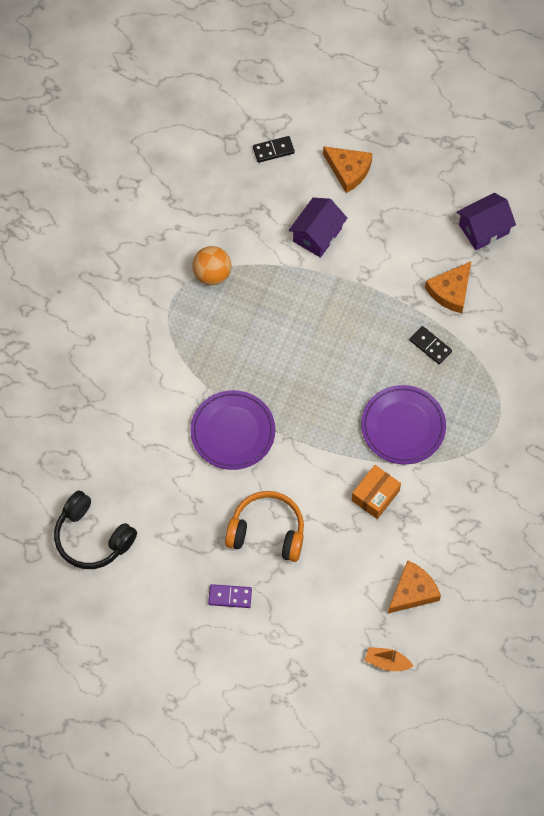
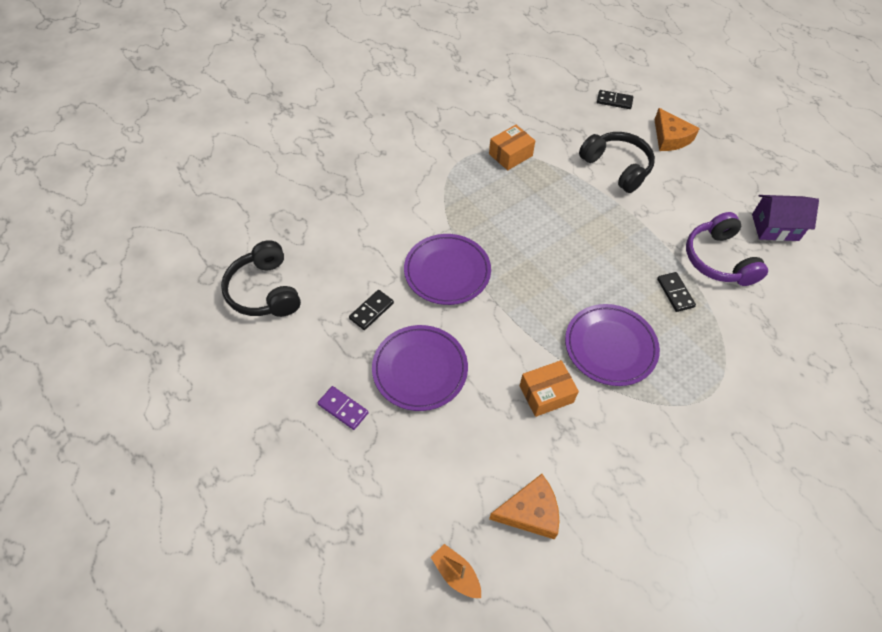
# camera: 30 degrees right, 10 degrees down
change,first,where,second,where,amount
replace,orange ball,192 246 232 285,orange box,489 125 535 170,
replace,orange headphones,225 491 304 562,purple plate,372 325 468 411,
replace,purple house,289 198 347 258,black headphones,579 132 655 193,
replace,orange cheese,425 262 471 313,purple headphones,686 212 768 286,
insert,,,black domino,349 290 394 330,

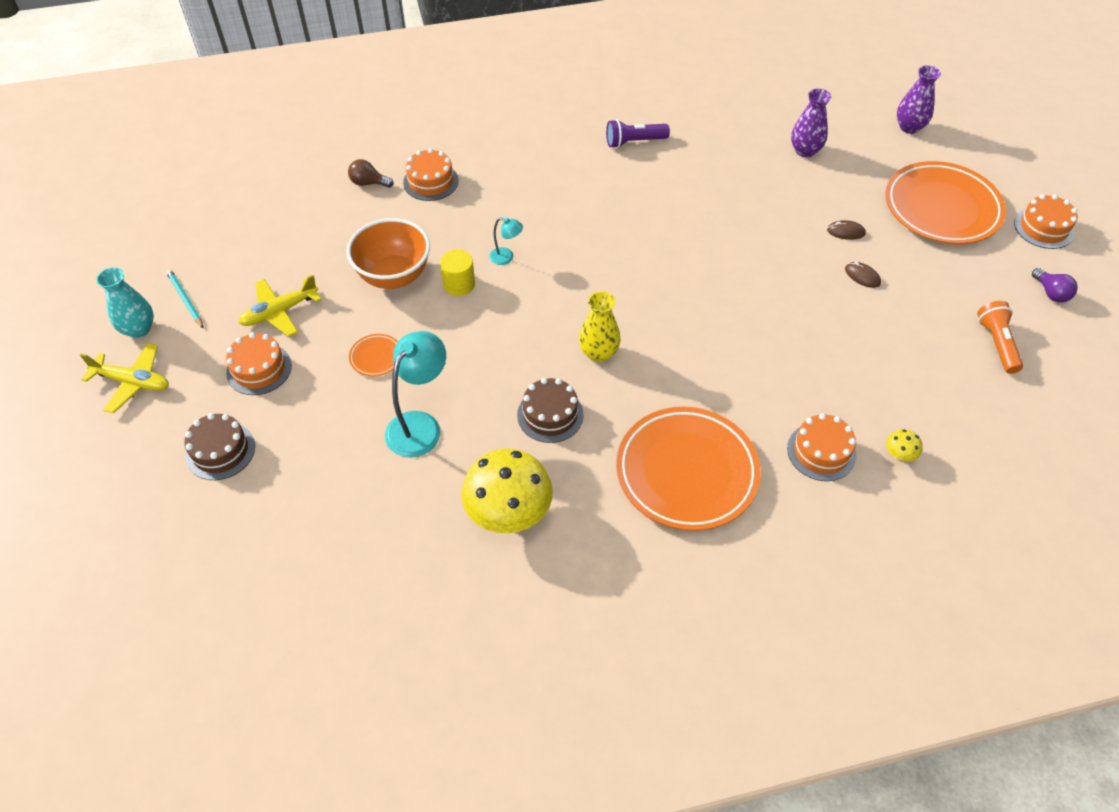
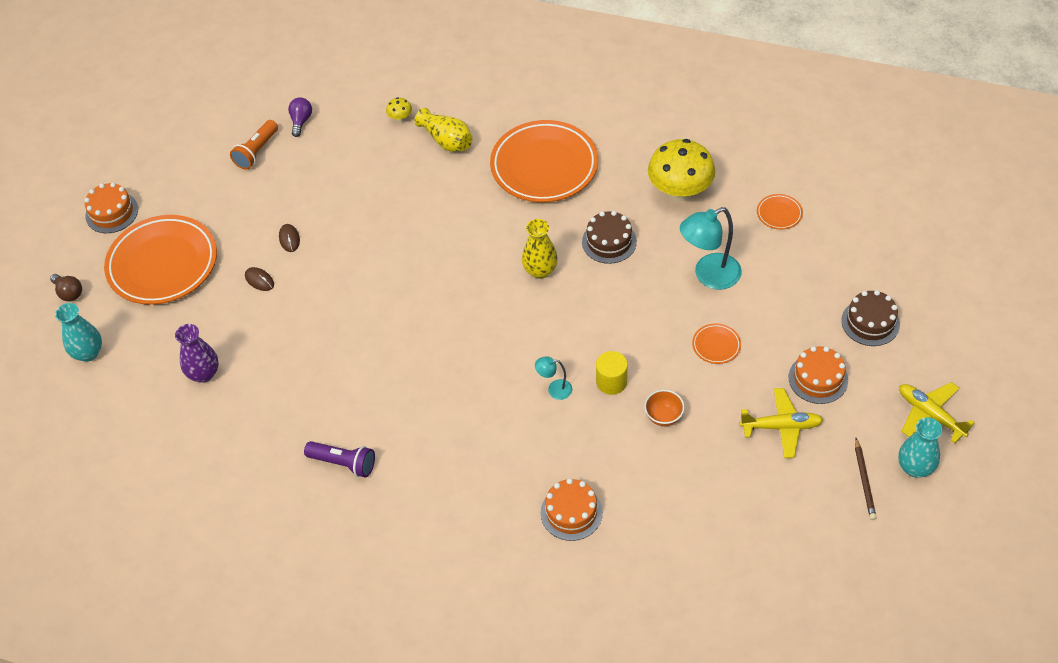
# camera: 145 degrees left, 0 degrees up
change,first,where,second,where,amount
recolor,turquoise pencil,166 269 204 329,brown pencil,855 438 877 520,
resize,orange bowl,347 218 430 289,,644 390 685 426,x0.49
move,brown light bulb,348 159 394 188,,50 274 82 302,
rotate,turquoise lamp,489 217 523 265,,535 356 572 400,45 degrees counterclockwise
replace,orange cake,787 413 856 481,yellow vase,414 108 473 152,
recolor,purple vase,897 65 941 134,turquoise vase,55 303 102 362,
move,purple light bulb,1032 268 1078 303,,288 97 312 137,
insert,,,orange plate,757 194 803 230,

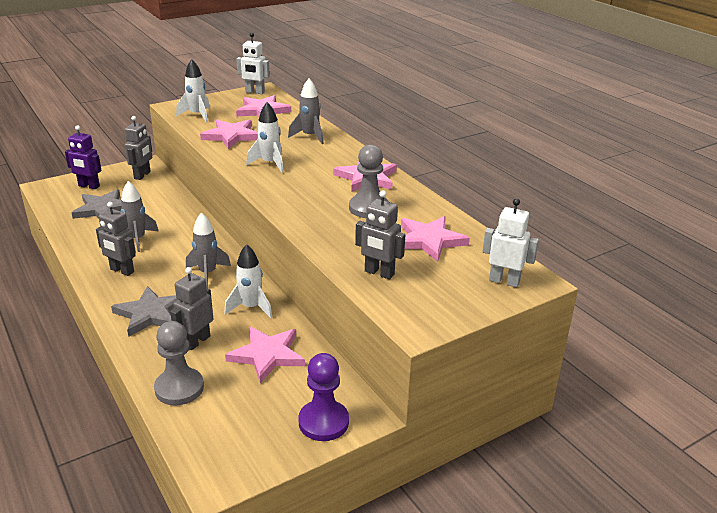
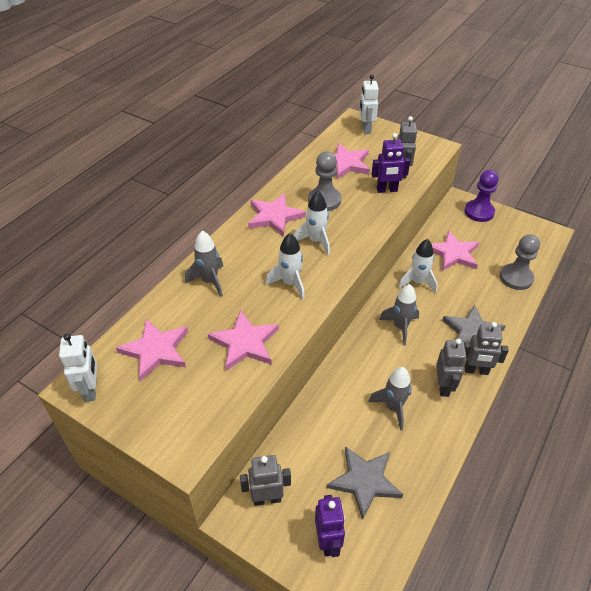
# camera: 115 degrees left, 15 degrees up
change,first,where,second,where,amount
move,grey robot,170 267 213 350,,464 322 509 375,
move,white rocket,176 59 210 122,,294 191 330 255,
insert,,,purple robot,371 133 410 193,

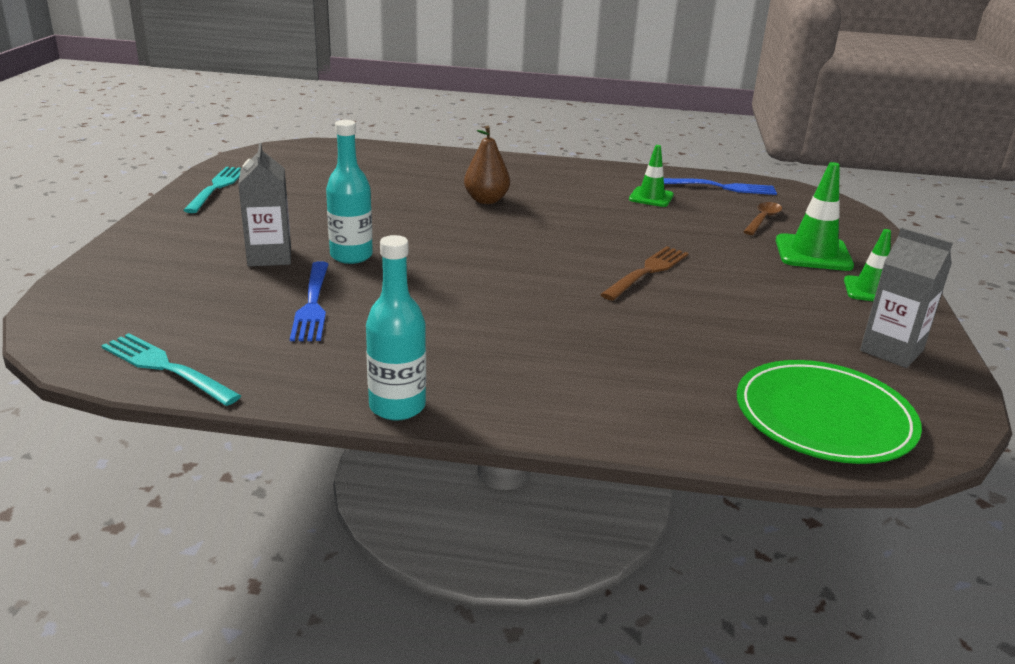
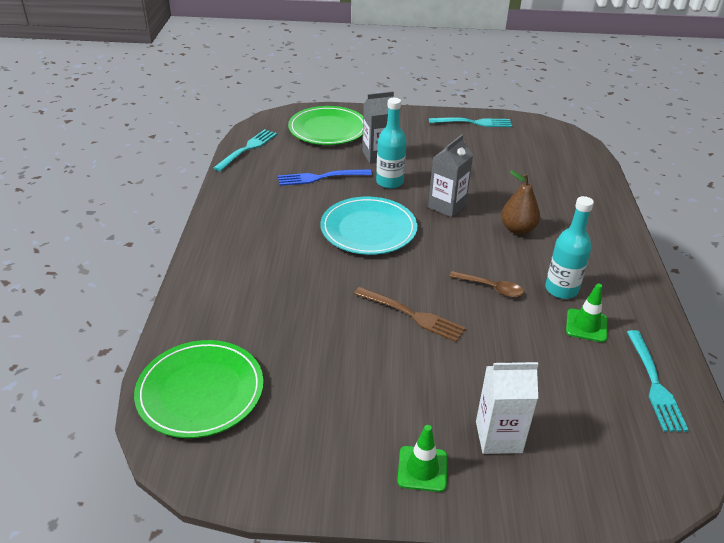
# camera: 85 degrees right, 10 degrees up
change,first,where,second,where,amount
move,turquoise bottle,366 235 426 420,,545 196 594 299,
recolor,blue fork,664 178 777 195,turquoise fork,627 330 688 432,
move,brown spoon,743 202 782 235,,449 271 524 297,
replace,green traffic cone,776 162 854 271,white carton,476 362 538 454,
move,grey carton,860 227 953 368,,428 135 473 217,
insert,,,green plate,288 106 363 145,
insert,,,turquoise plate,320 197 417 255,

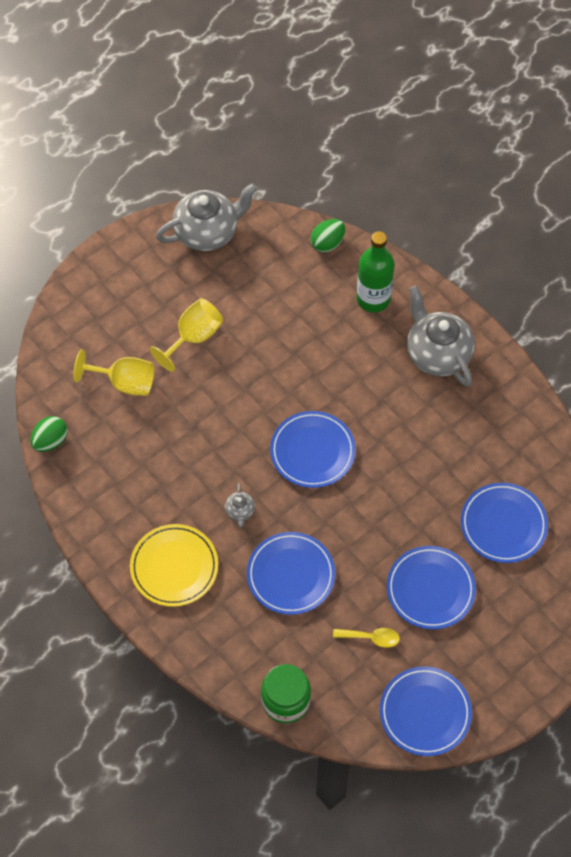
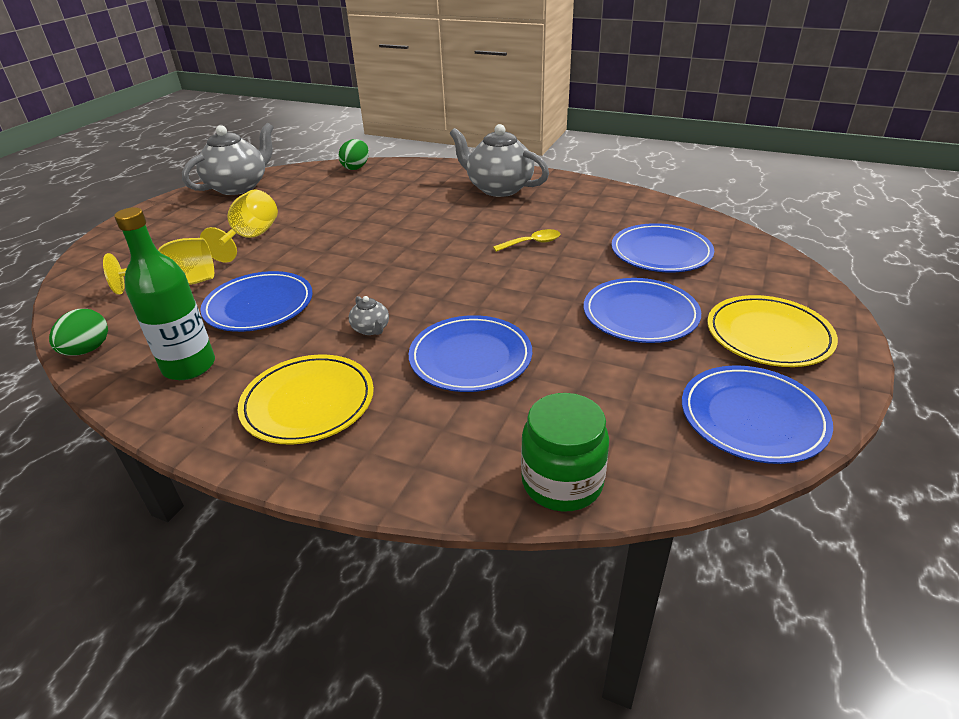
# camera: 25 degrees left, 25 degrees down
change,first,where,second,where,amount
move,blue plate,270 411 355 488,,200 271 313 332,
move,yellow spoon,333 628 400 648,,493 229 560 252,
move,green bottle,357 231 395 312,,114 207 215 380,
insert,,,yellow plate,707 295 838 367,

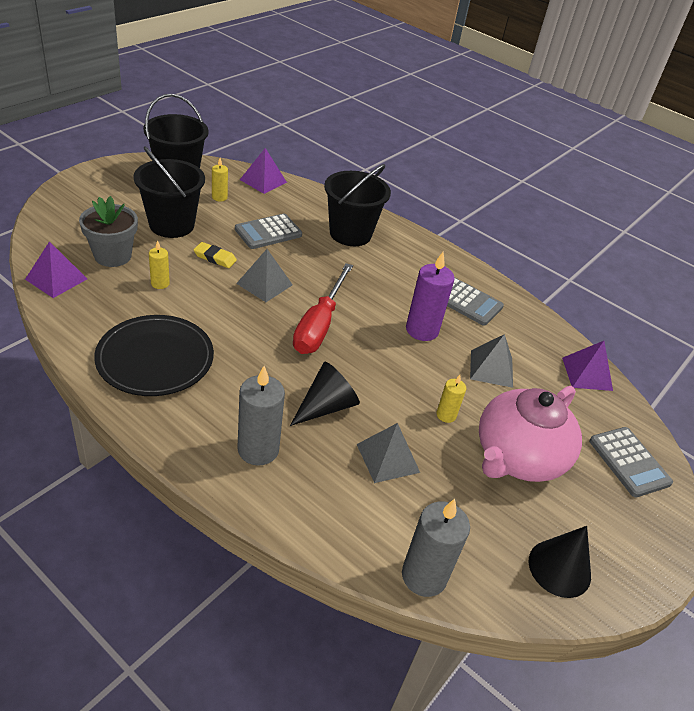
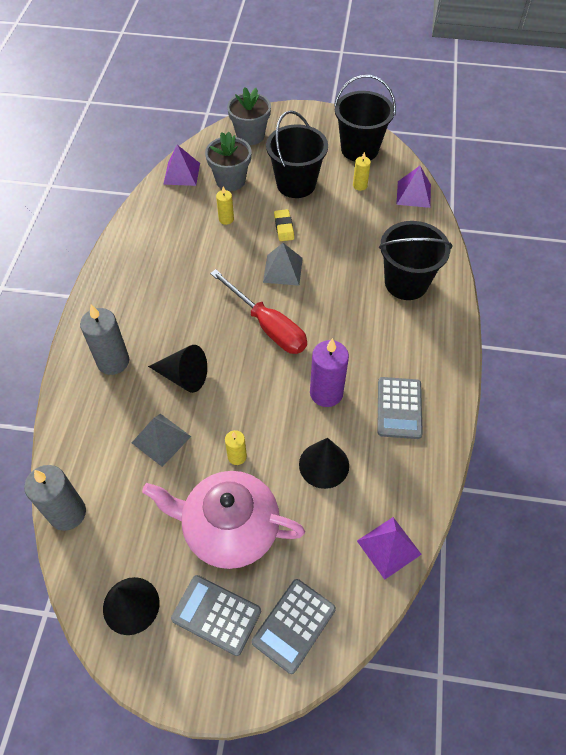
# camera: 65 degrees right, 15 degrees up
change,first,where,second,where,amount
delete,black plate,94 315 214 396,,,
move,grey calculator,235 214 302 249,,171 575 261 656,
rotate,red screwdriver,293 263 353 354,,210 269 307 354,120 degrees counterclockwise
replace,grey pyramid,470 334 513 388,black cone,299 438 349 489,
insert,,,grey flower pot,227 87 271 145,

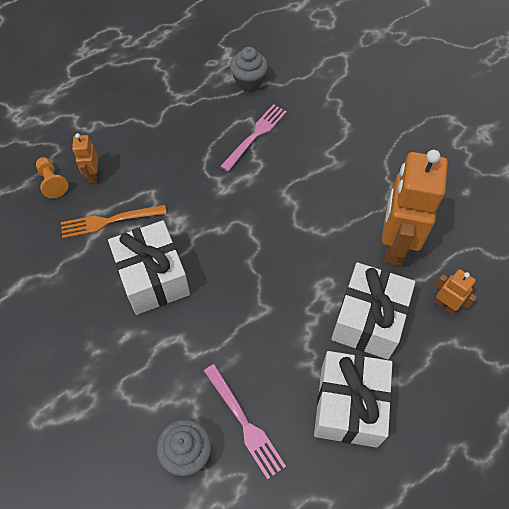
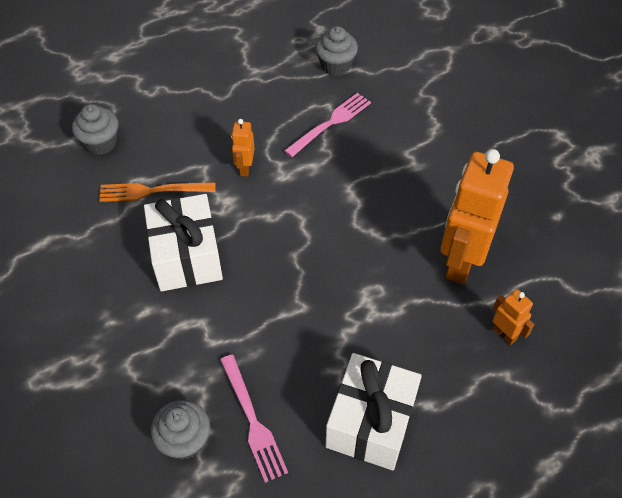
# camera: 10 degrees right, 5 degrees down
change,first,where,second,where,amount
replace,orange pawn,36 157 68 198,grey cupcake,72 104 118 155,
move,orange robot,72 133 98 183,,231 119 255 176,
delete,white gift,331 262 415 359,,,

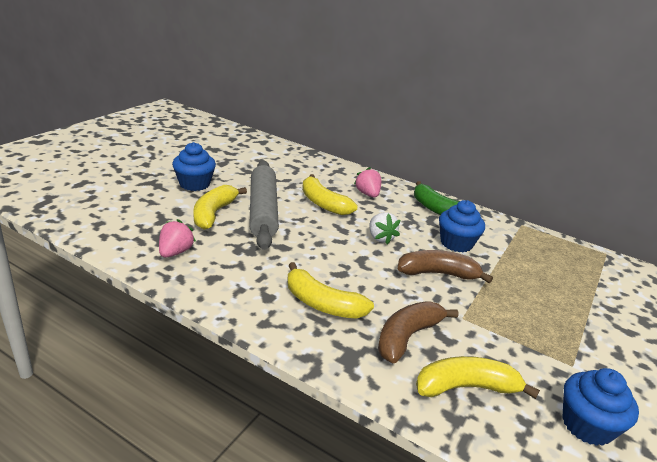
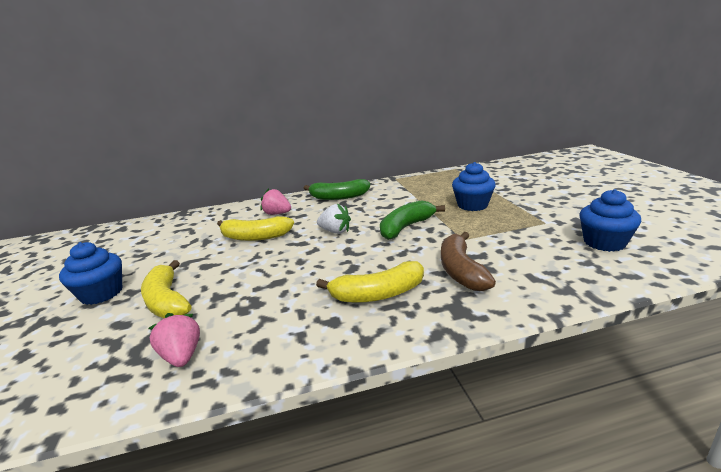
# camera: 40 degrees left, 5 degrees down
change,first,where,second,where,amount
delete,grey rolling pin,249 160 279 250,,,
recolor,brown banana,398 250 493 283,green banana,380 200 445 240,
delete,yellow banana,416 356 540 399,,,
move,blue cupcake,439 200 485 252,,452 162 496 211,

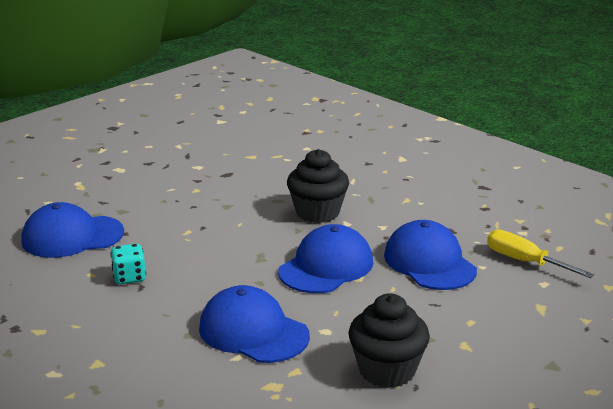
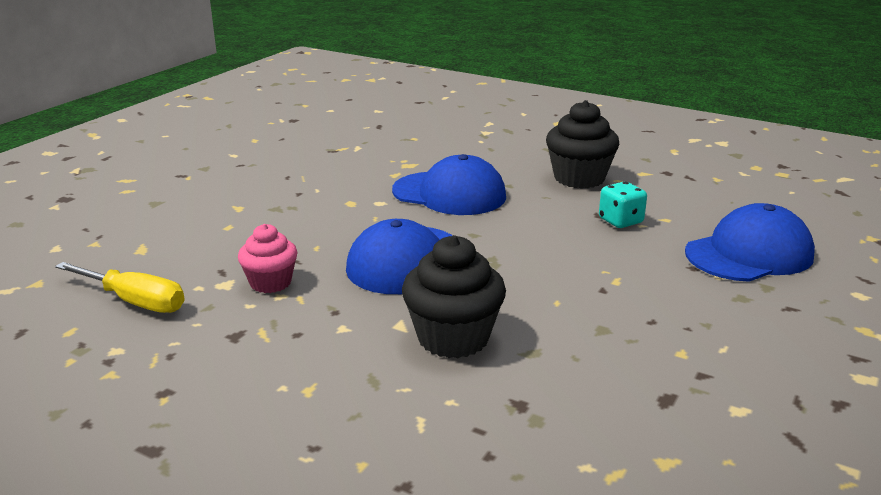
# camera: 165 degrees right, 0 degrees up
change,first,where,second,where,amount
move,black cupcake,348 293 430 388,,546 100 619 189,
replace,blue cap,384 220 477 290,pink cupcake,238 224 298 293,

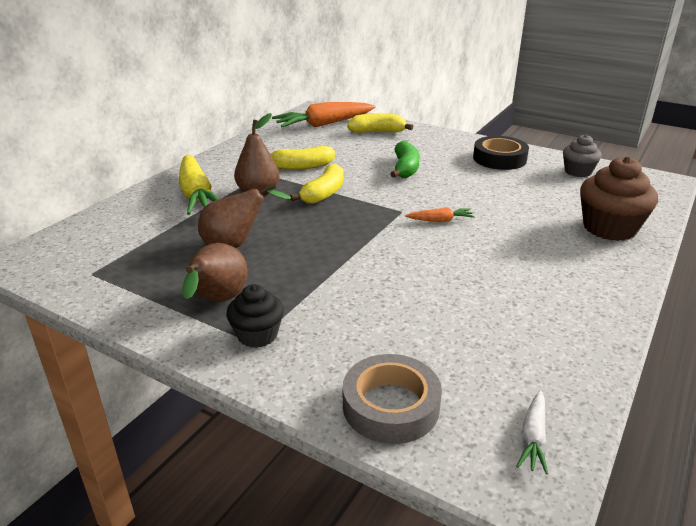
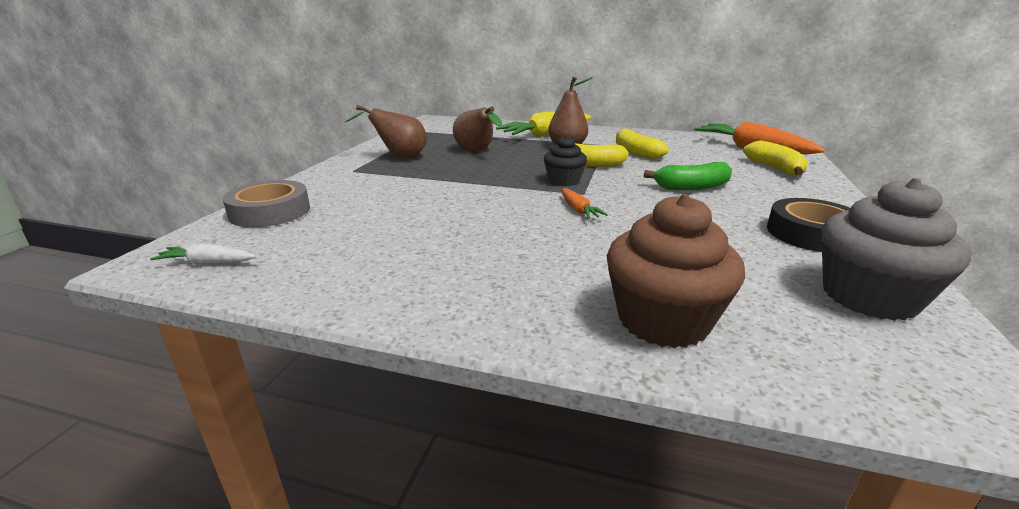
# camera: 75 degrees right, 5 degrees down
change,first,where,second,where,amount
move,black cupcake,226 284 284 348,,544 135 587 186,
resize,grey cupcake,563 134 602 177,,821 178 972 321,x1.65

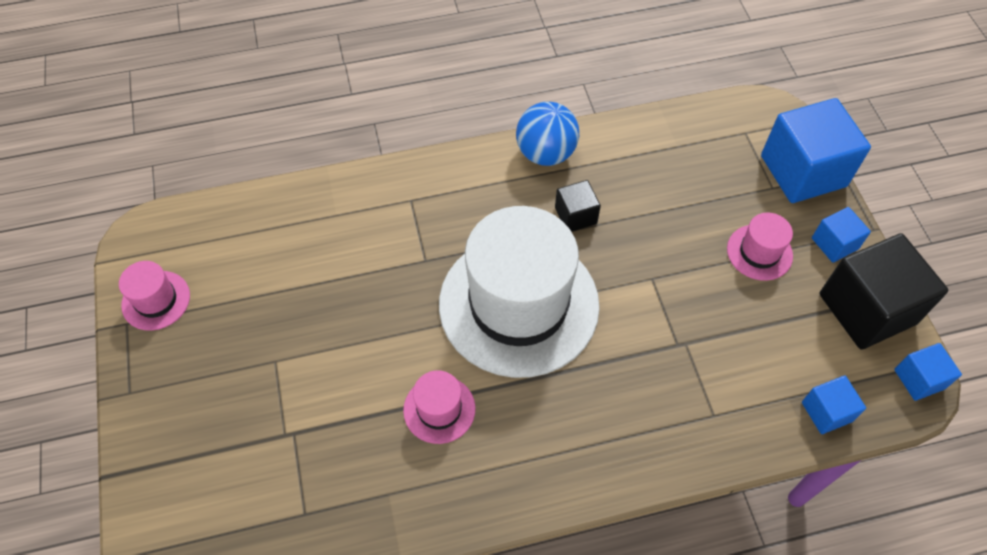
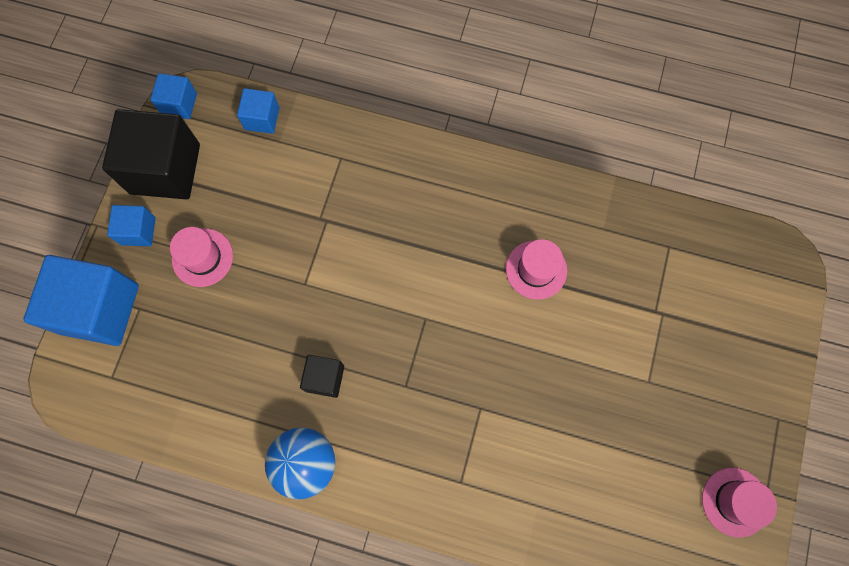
# camera: 150 degrees left, 15 degrees up
change,first,where,second,where,amount
delete,white hat,439 206 600 378,,,

